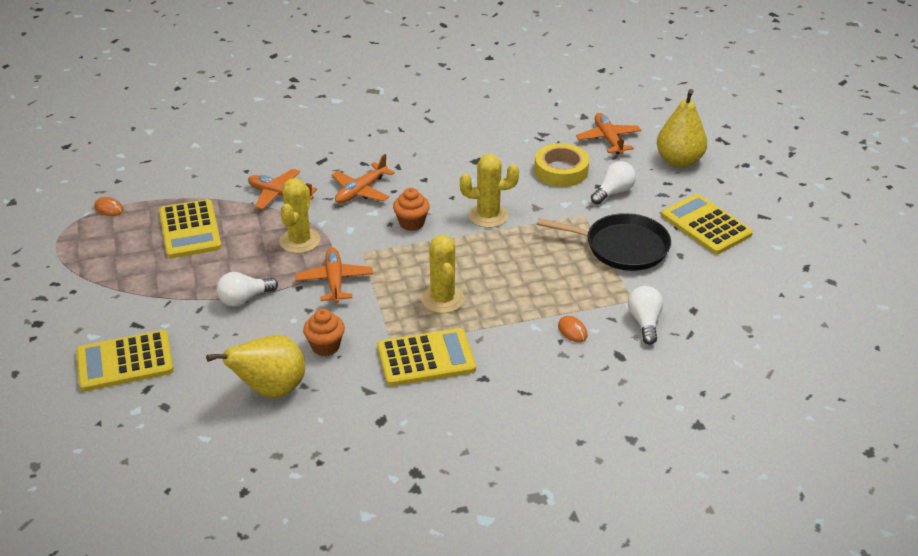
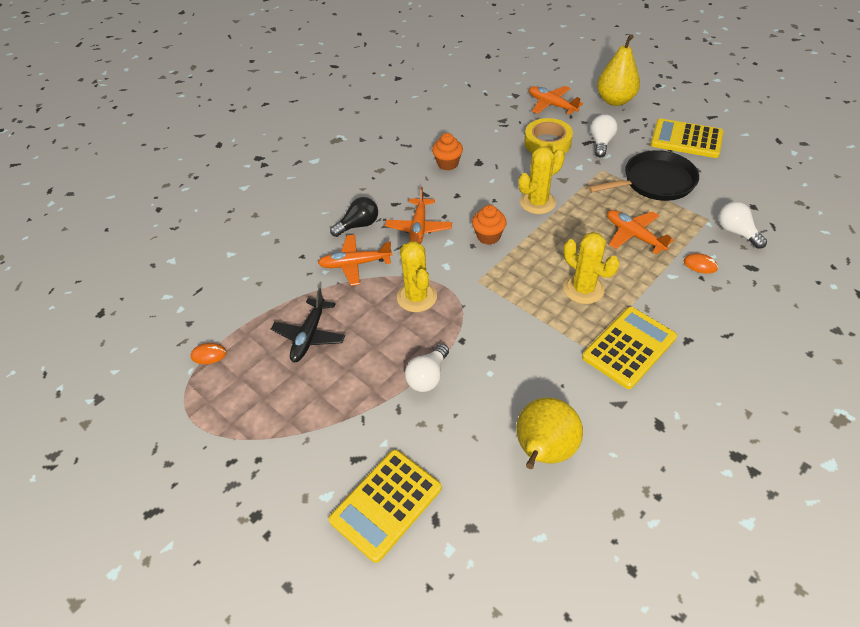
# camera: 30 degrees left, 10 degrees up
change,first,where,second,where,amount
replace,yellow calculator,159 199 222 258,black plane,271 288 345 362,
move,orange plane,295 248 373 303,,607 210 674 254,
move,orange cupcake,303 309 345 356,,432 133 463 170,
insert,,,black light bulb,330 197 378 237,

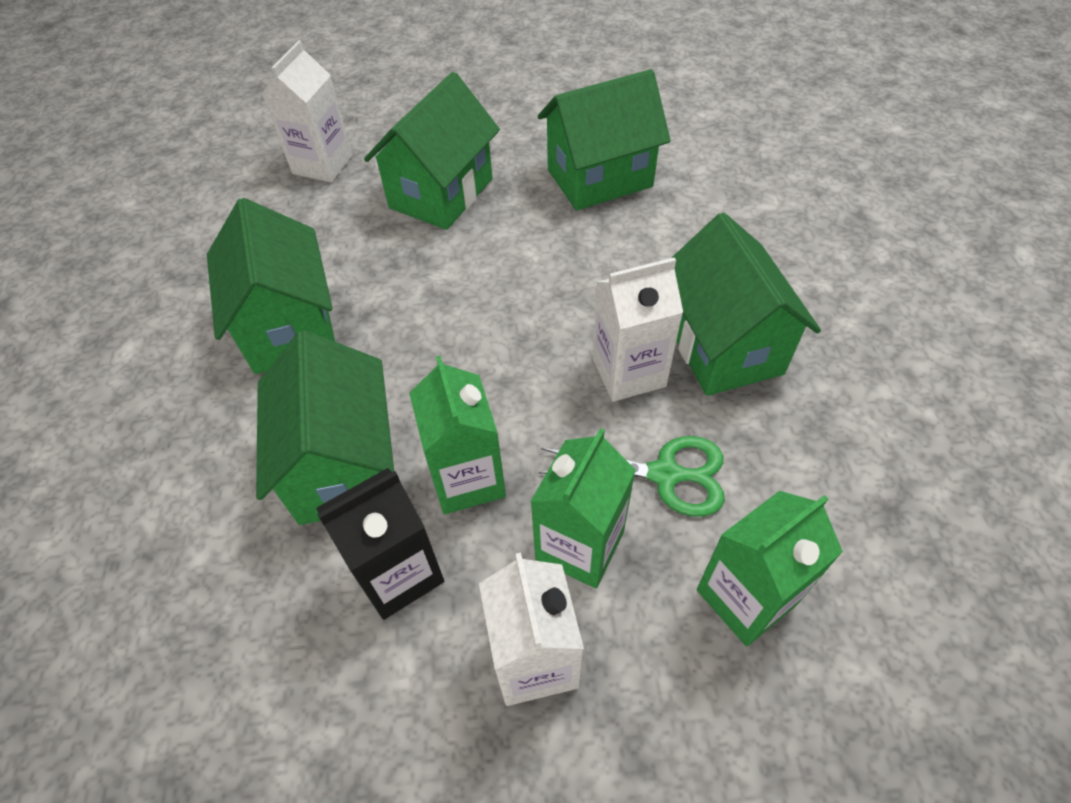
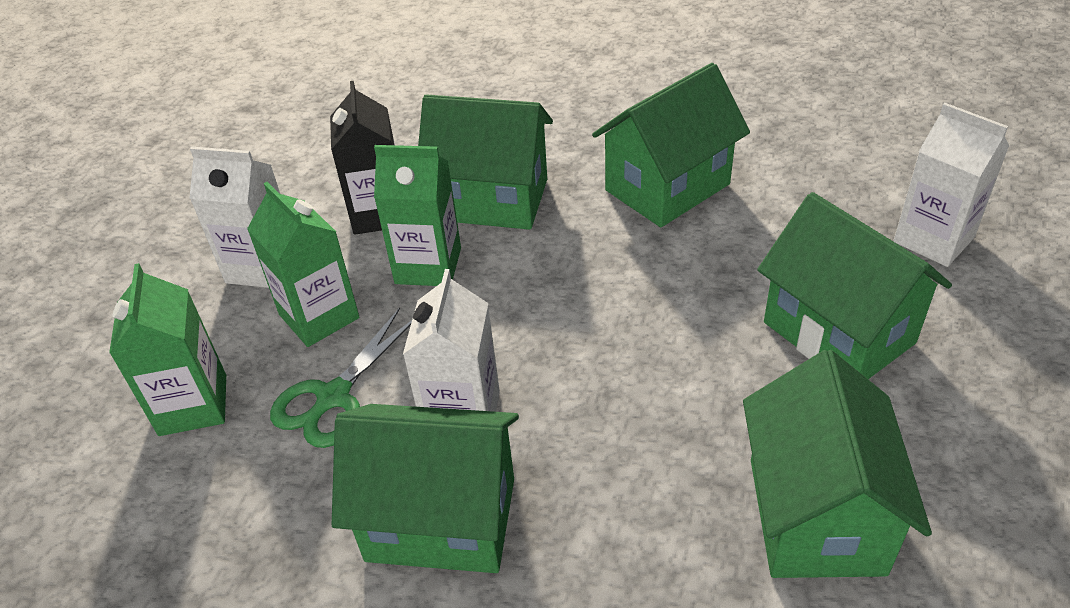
# camera: 115 degrees right, 10 degrees down
change,first,where,second,where,amount
rotate,green house,207 198 335 374,,592 63 750 227,45 degrees counterclockwise

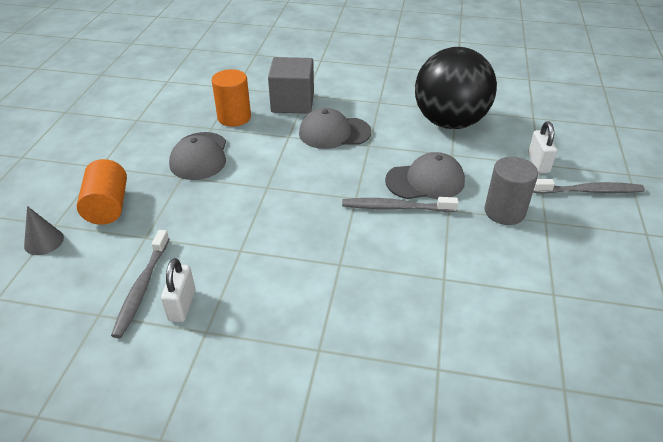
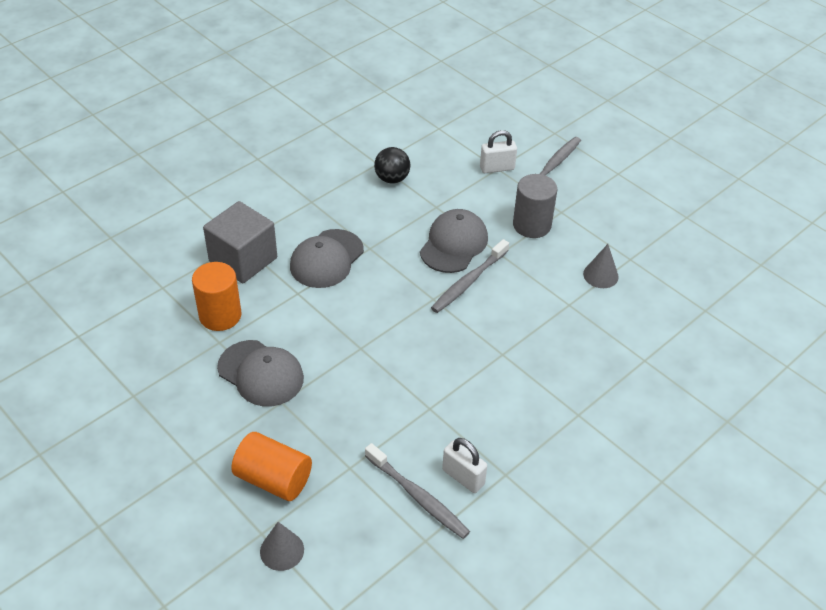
# camera: 55 degrees left, 5 degrees up
change,first,where,second,where,amount
resize,black ball,415 47 497 129,,374 147 410 184,x0.42
rotate,white padlock,528 121 557 173,,480 130 517 173,45 degrees counterclockwise
insert,,,grey cone,583 244 619 288,

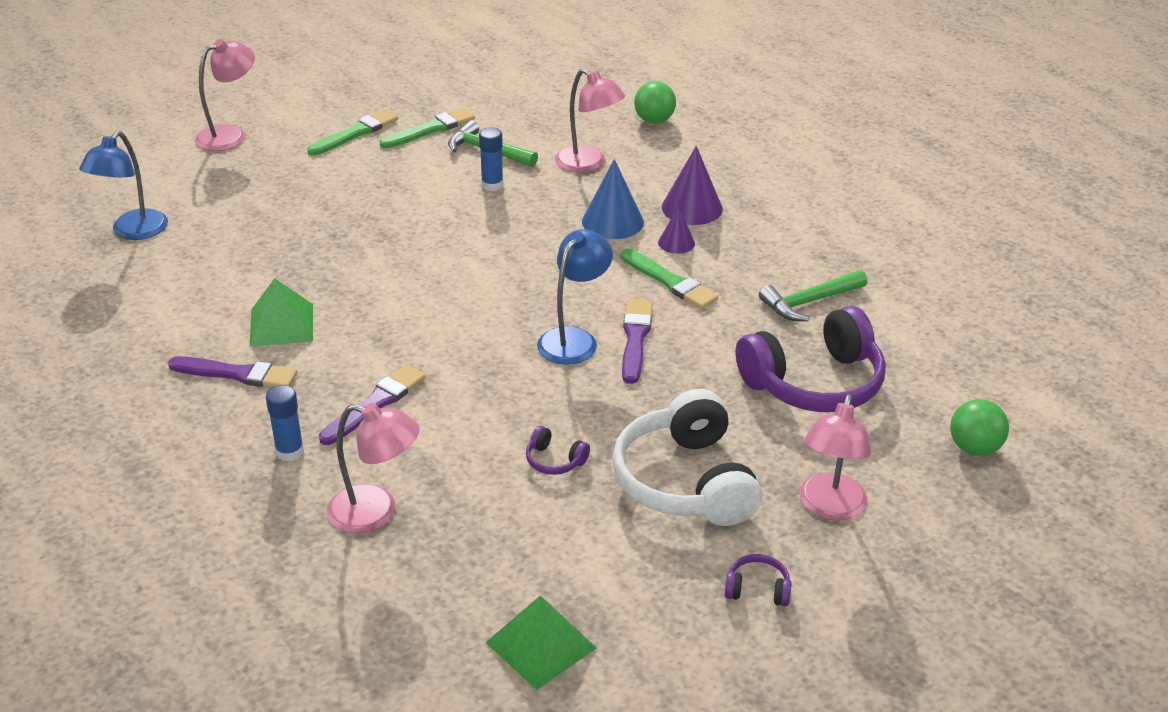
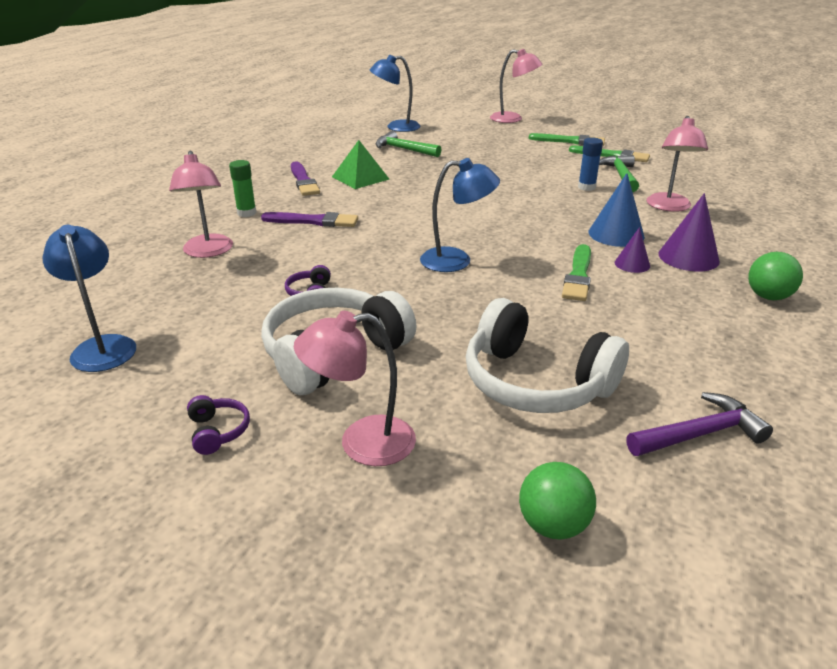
# camera: 60 degrees right, 5 degrees down
change,first,where,second,where,amount
recolor,blue glue stick,266 385 304 462,green glue stick,229 160 257 217,
replace,green pyramid,486 595 596 690,blue lamp,43 225 136 372,
delete,purple brush,622 299 653 384,,,
move,green ball,634 81 676 124,,748 252 803 300,
recolor,purple headphones,736 306 886 412,white headphones,466 298 629 413,
move,green hammer,759 270 868 321,,375 131 442 157,
insert,,,purple hammer,627 392 773 456,

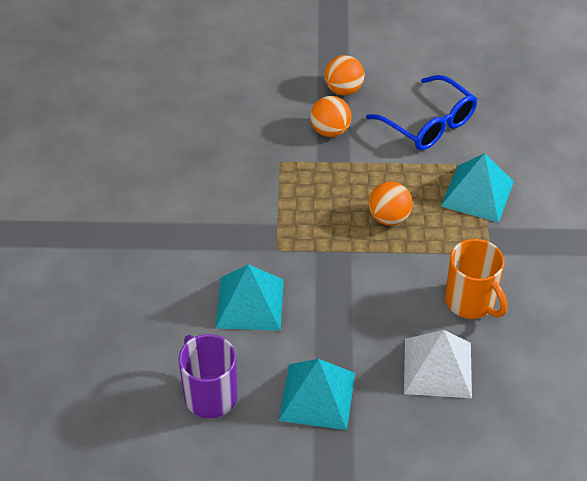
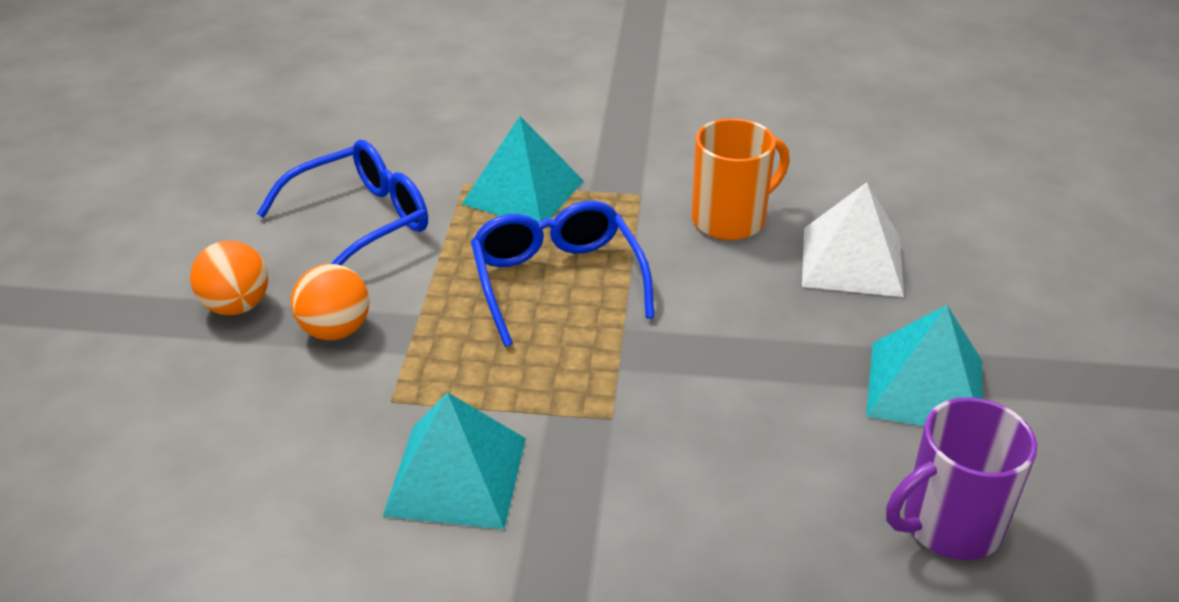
# camera: 85 degrees left, 10 degrees down
change,first,where,second,where,amount
move,turquoise pyramid,216 264 284 331,,382 392 526 529,
replace,orange ball,368 182 413 226,blue glasses,471 201 655 347,

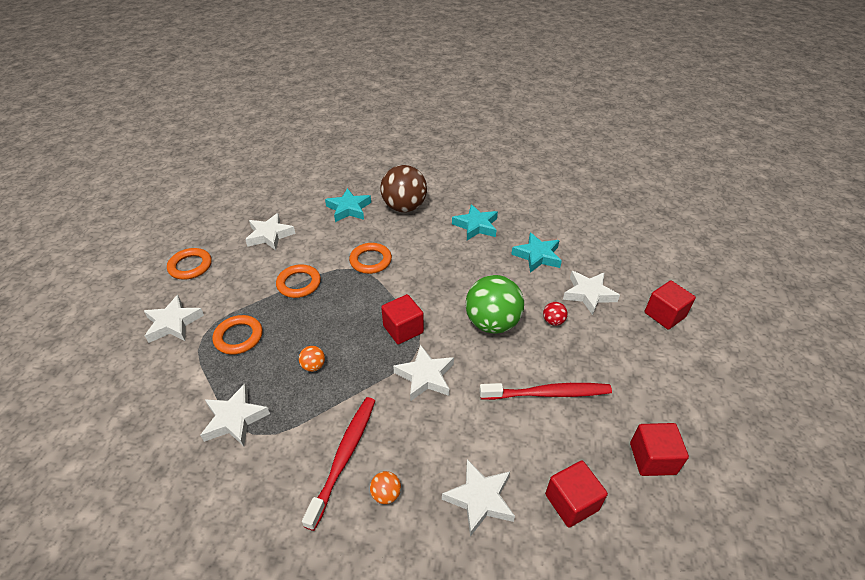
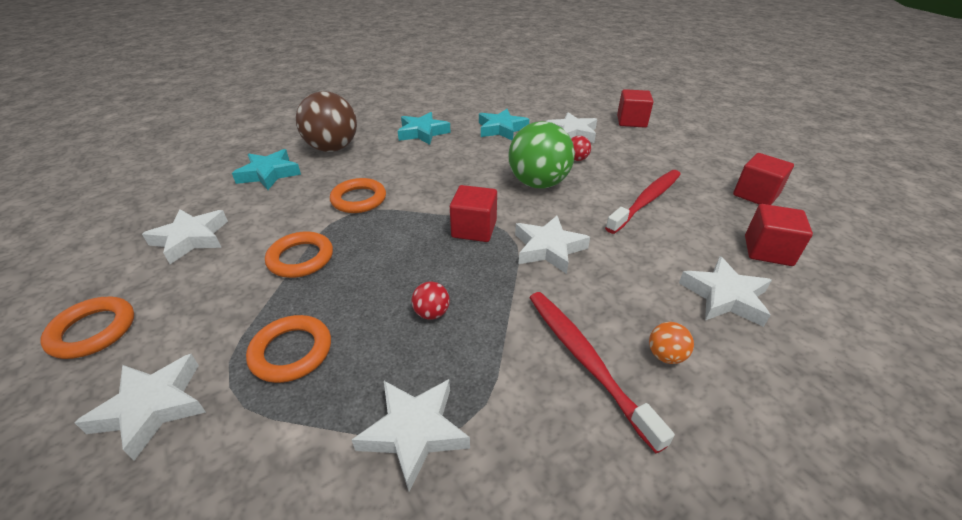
# camera: 45 degrees left, 5 degrees down
change,first,where,second,where,amount
recolor,orange ball,299 346 325 372,red ball,411 282 450 319,

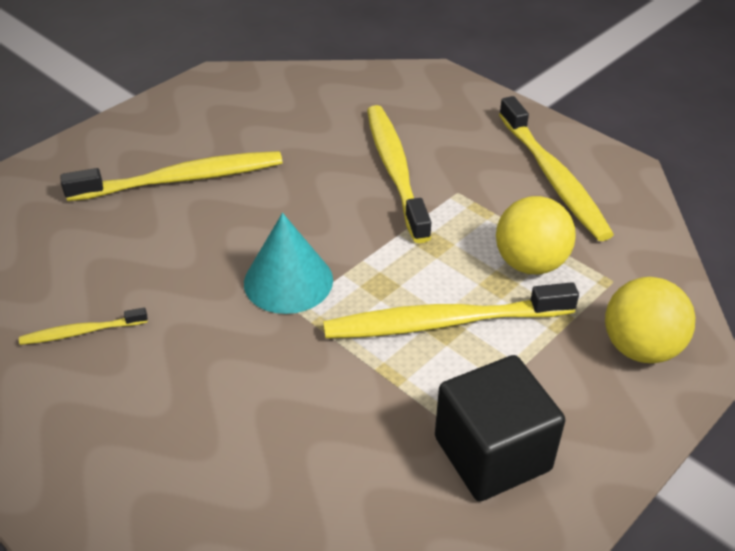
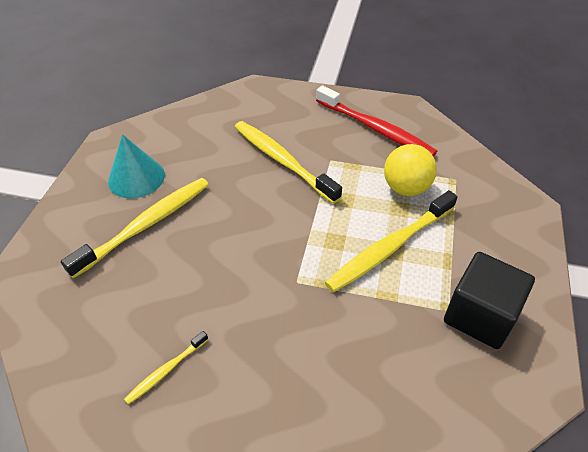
# camera: 30 degrees left, 5 degrees up
change,first,where,second,where,amount
move,turquoise cone,244 213 333 314,,108 134 165 198,
recolor,yellow toothbrush,499 96 614 241,red toothbrush,316 85 437 157,
delete,yellow ball,605 277 695 363,,,

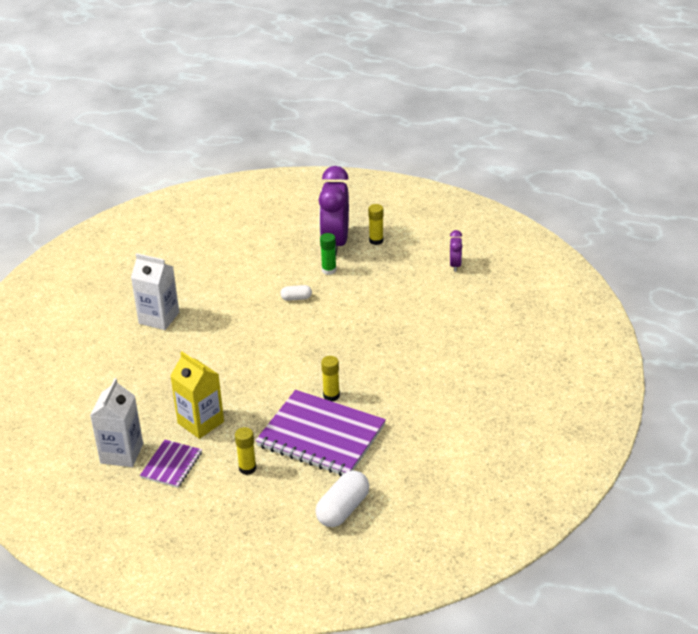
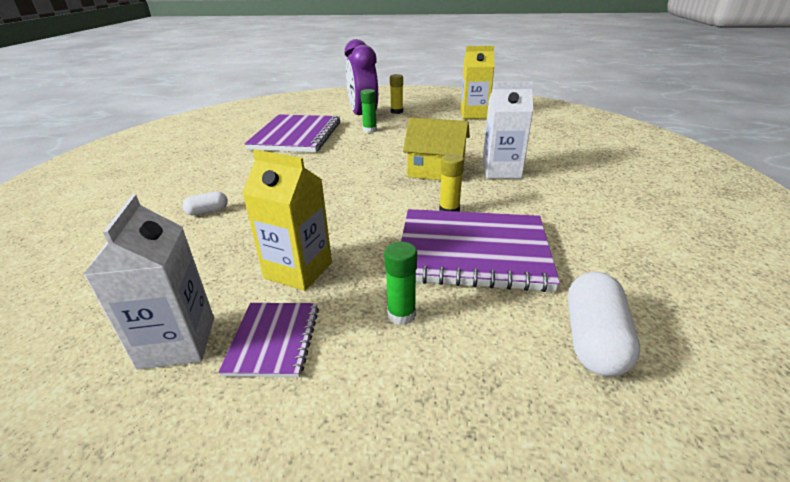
# camera: 20 degrees left, 5 degrees down
change,first,where,second,where,amount
move,white carton,131 253 179 330,,482 82 533 178,
recolor,yellow glue stick,235 427 256 475,green glue stick,384 242 417 325,
move,white capsule,280 285 312 301,,183 191 228 215,
replace,purple clock,450 230 462 272,yellow carton,460 46 495 119,
insert,,,purple notebook,244 114 340 152,
insert,,,yellow house,403 117 470 180,

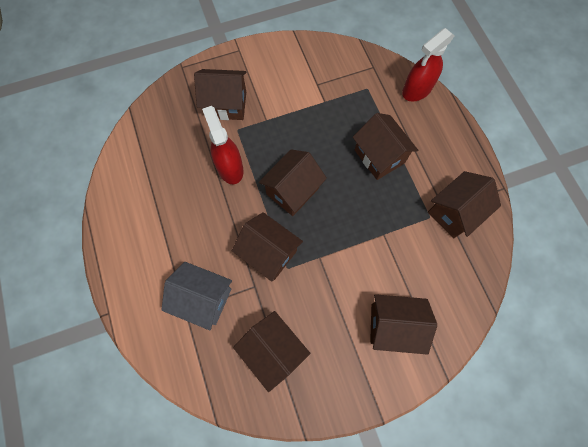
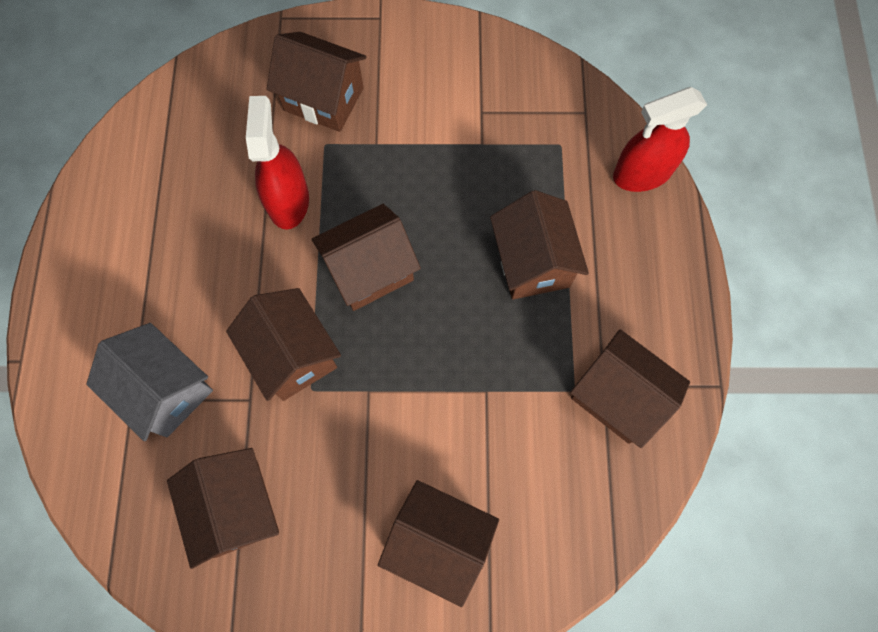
# camera: 20 degrees right, 0 degrees up
change,first,where,second,where,amount
rotate,brown house,428 171 501 238,,570 329 690 448,60 degrees clockwise

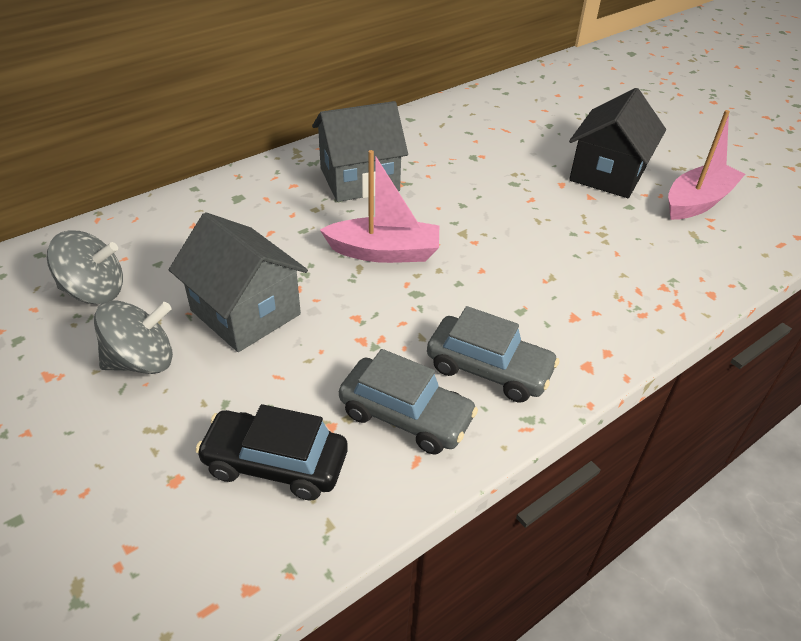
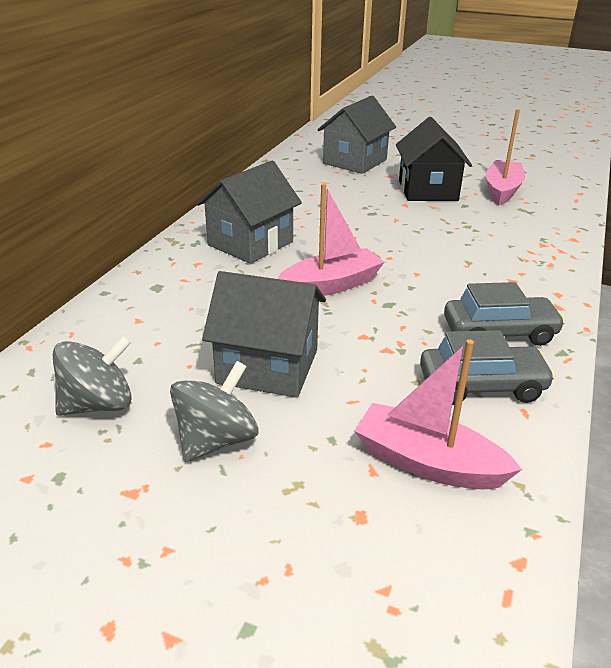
# camera: 30 degrees left, 10 degrees down
change,first,where,second,where,amount
replace,black car,195 404 348 501,pink boat,355 339 522 490,
insert,,,grey house,317 96 396 174,

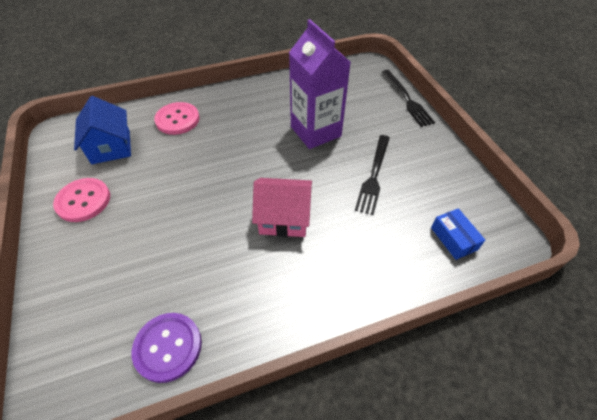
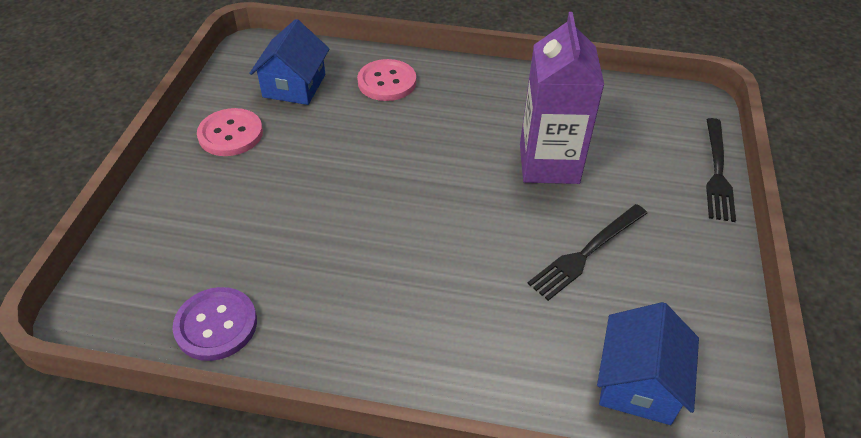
# camera: 30 degrees right, 5 degrees down
change,first,where,second,where,amount
delete,pink house,252 178 312 237,,,
replace,blue box,431 208 485 260,blue house,597 302 699 425,

